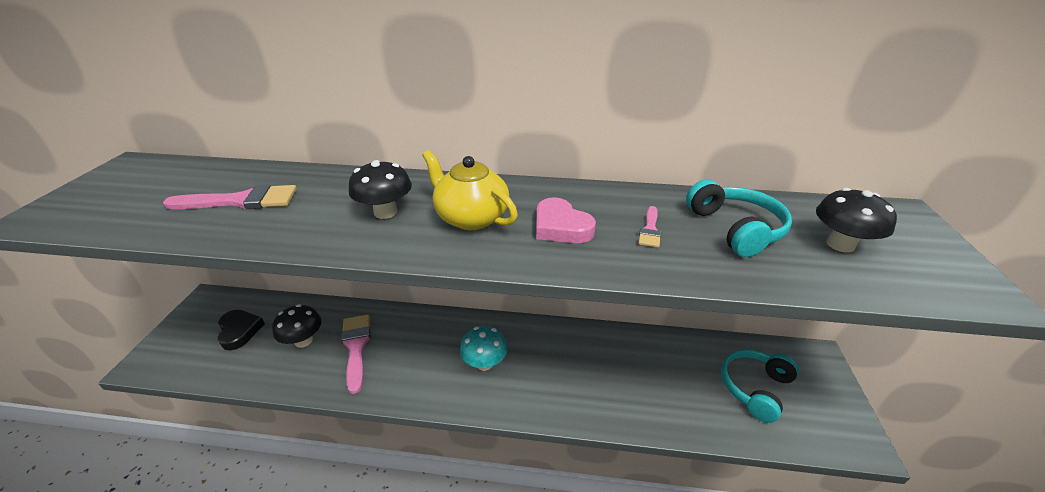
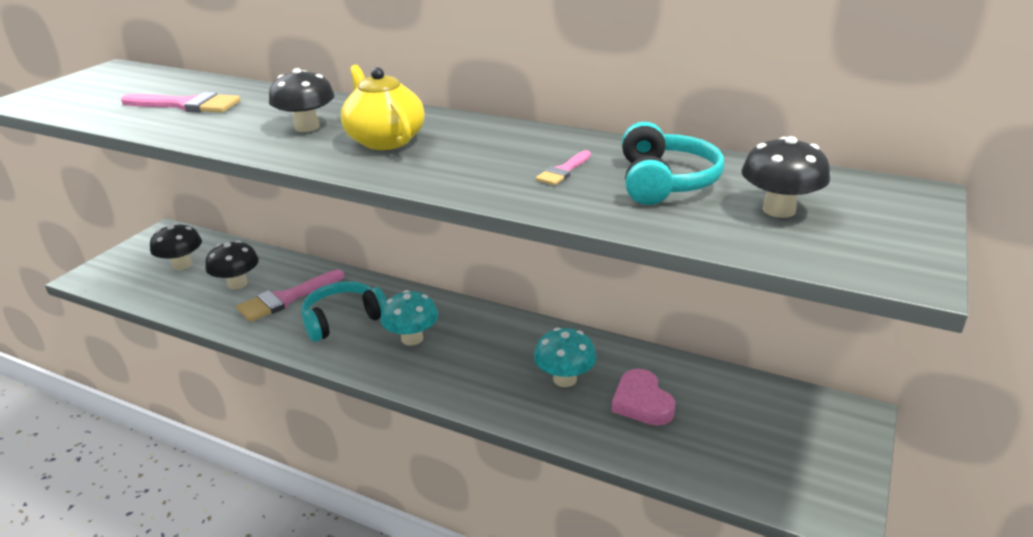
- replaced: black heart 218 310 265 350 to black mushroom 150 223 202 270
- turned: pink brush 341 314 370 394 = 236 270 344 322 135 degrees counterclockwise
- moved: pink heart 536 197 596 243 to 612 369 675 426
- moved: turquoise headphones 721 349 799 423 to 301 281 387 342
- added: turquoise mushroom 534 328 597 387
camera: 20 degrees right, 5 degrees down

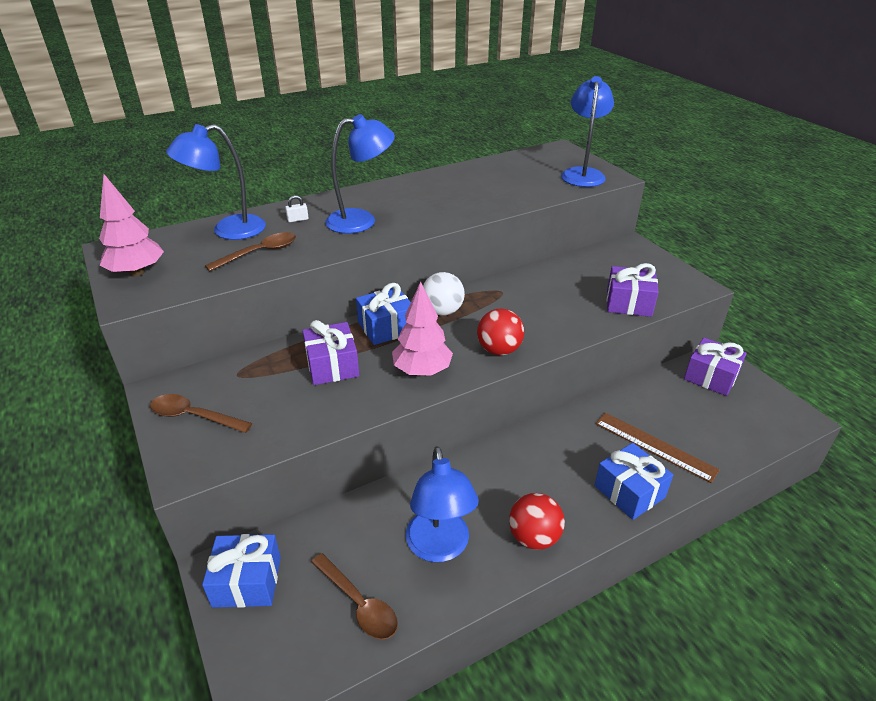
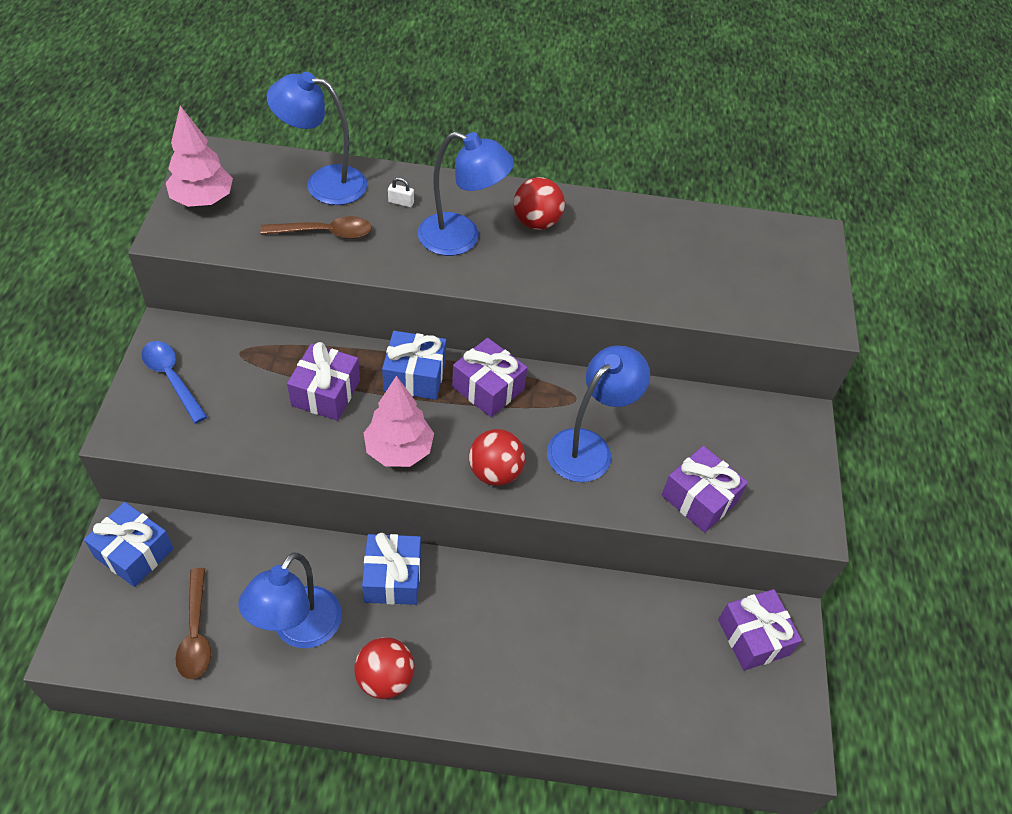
- recoloured: brown spoon 150 394 252 433 to blue spoon 141 341 208 423
- replaced: white ball 423 272 465 316 to purple gift 452 338 527 417
- moved: blue lamp 561 76 614 187 to 547 345 650 482
- moved: blue gift 594 443 673 520 to 362 533 421 605
- removed: brown ruler 595 413 720 483
- added: red ball 513 177 565 230
camera: 30 degrees right, 15 degrees up

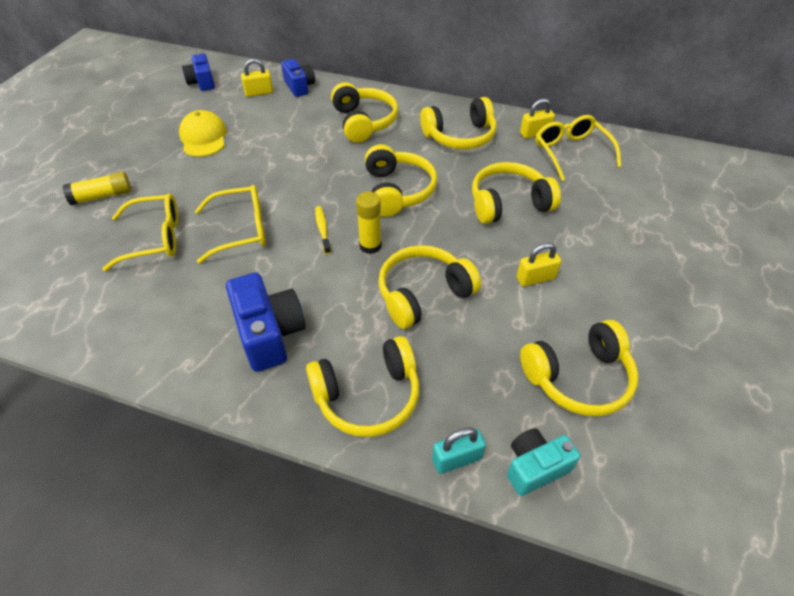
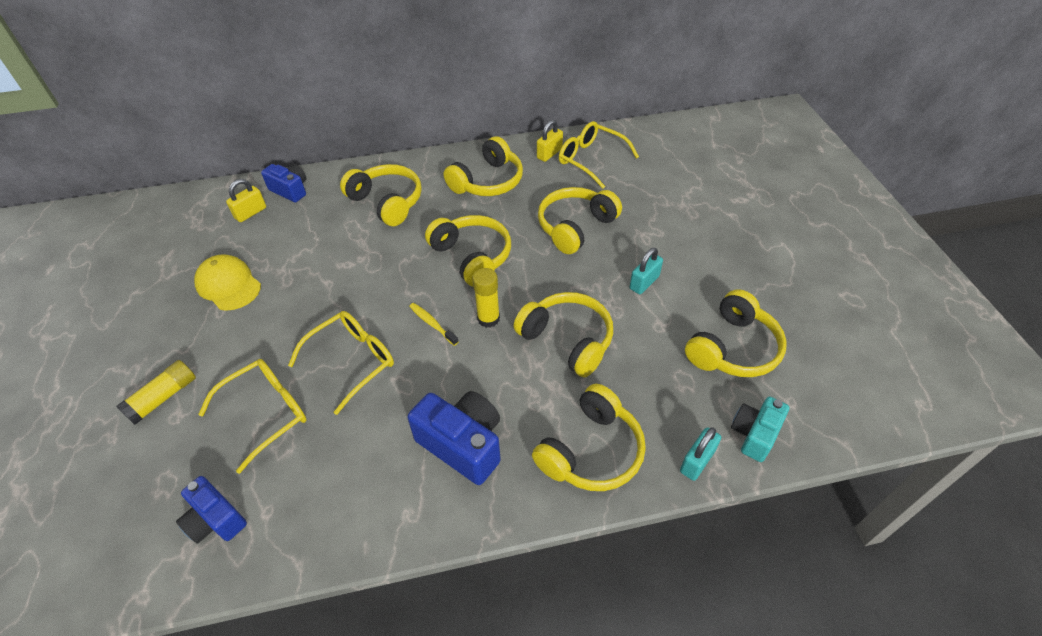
- moved: blue camera 182 52 215 91 to 176 476 247 544
- turned: yellow headphones 378 245 481 329 = 514 292 613 377 105 degrees clockwise
- recoloured: yellow padlock 517 243 561 287 to turquoise padlock 630 248 663 294
camera: 30 degrees left, 0 degrees up

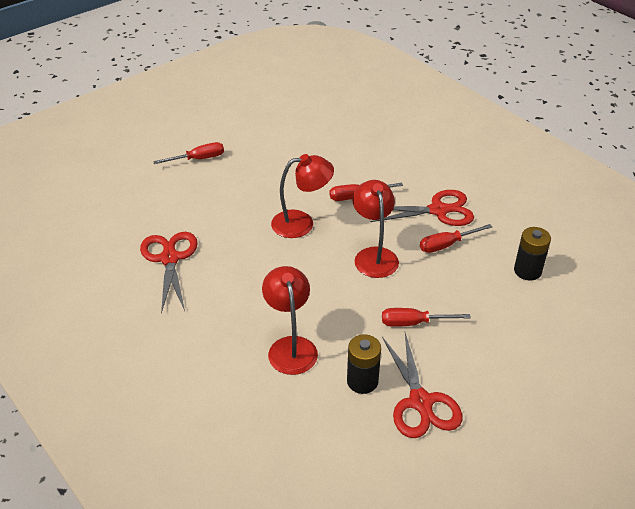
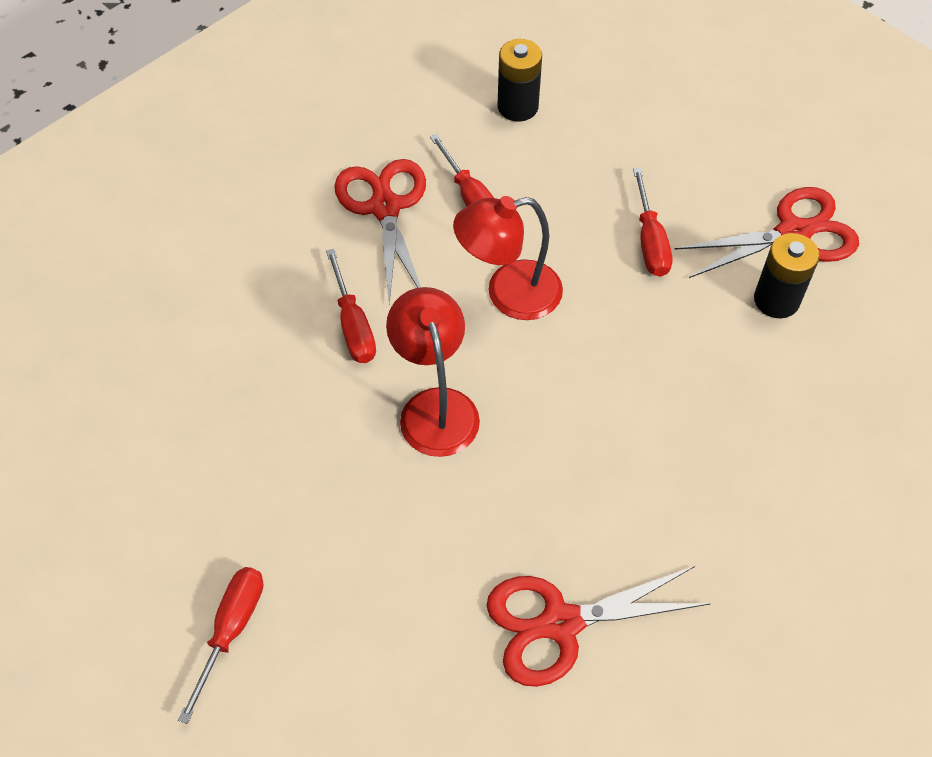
- turned: red screwdriver 153 142 224 164 = 178 567 263 724 45 degrees clockwise
- removed: red lamp 262 266 318 375
camera: 95 degrees left, 15 degrees up

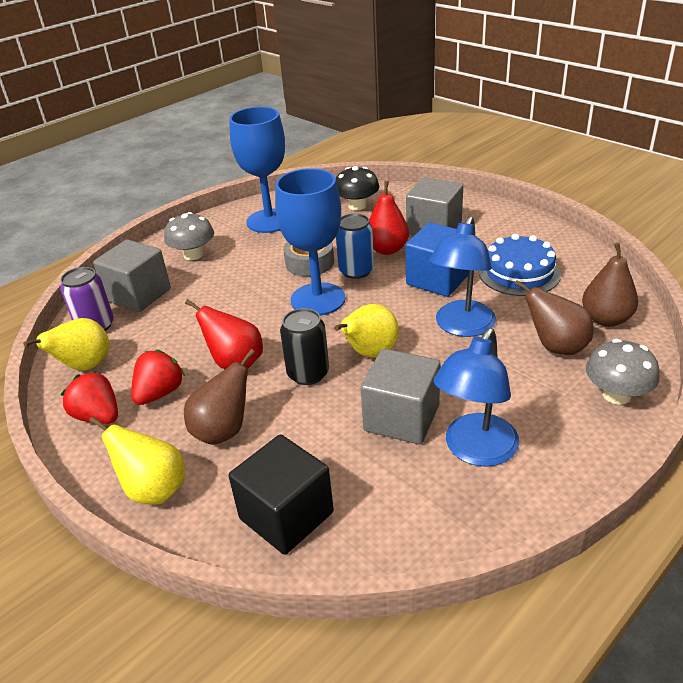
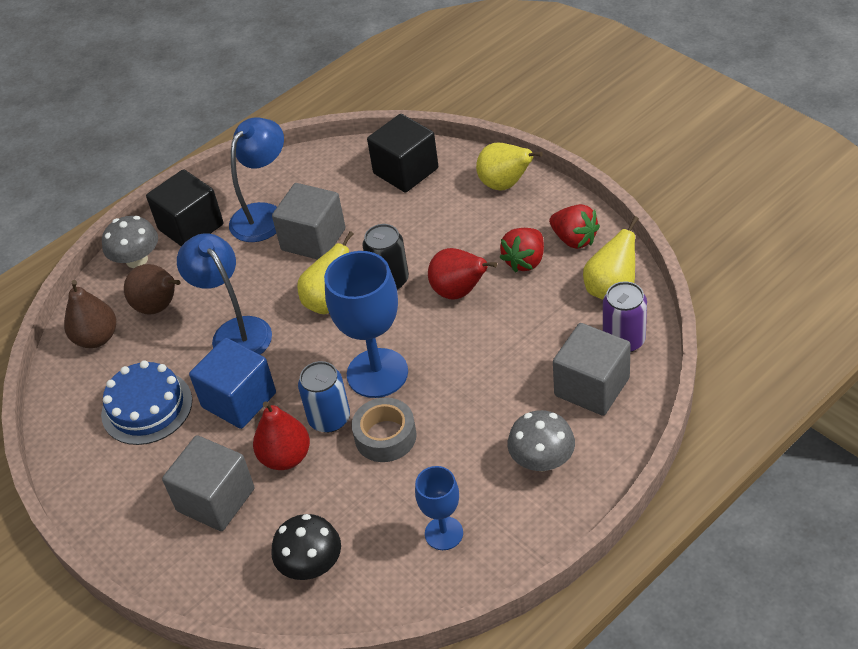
- removed: brown pear 184 349 255 445
- resized: blue goblet 229 107 285 233 = 415 466 463 550 x0.56
- turned: blue lamp 429 216 496 337 = 177 233 272 355 60 degrees counterclockwise
- added: black cube 146 169 223 246
camera: 175 degrees left, 10 degrees up

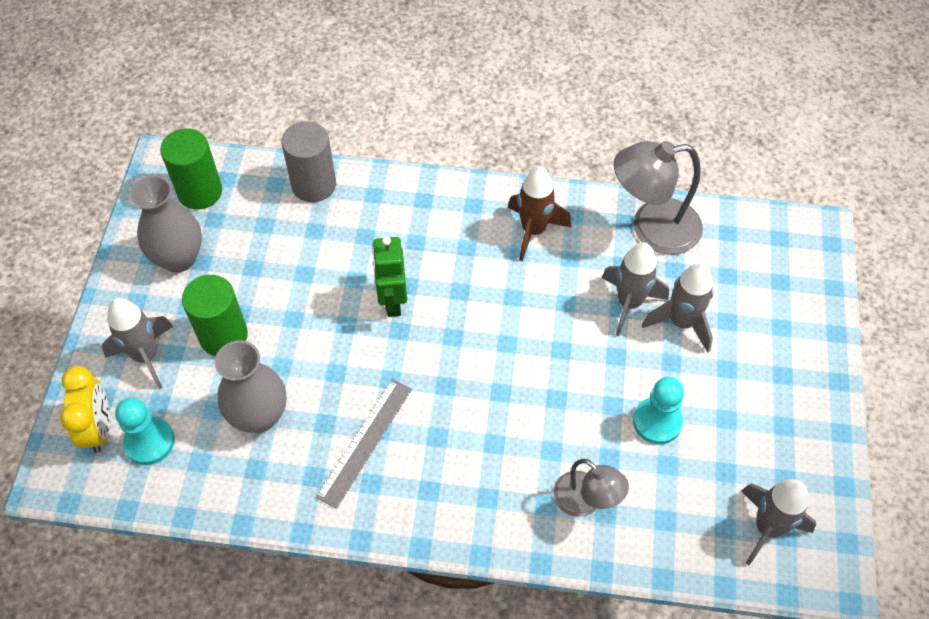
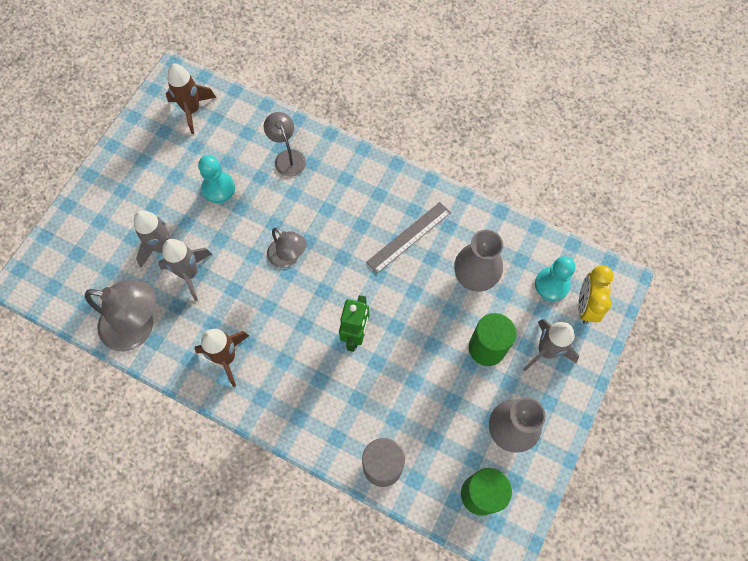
- recoloured: grey rocket 741 479 816 565 to brown rocket 166 64 216 134
- added: grey lamp 267 228 307 268
camera: 160 degrees left, 10 degrees up

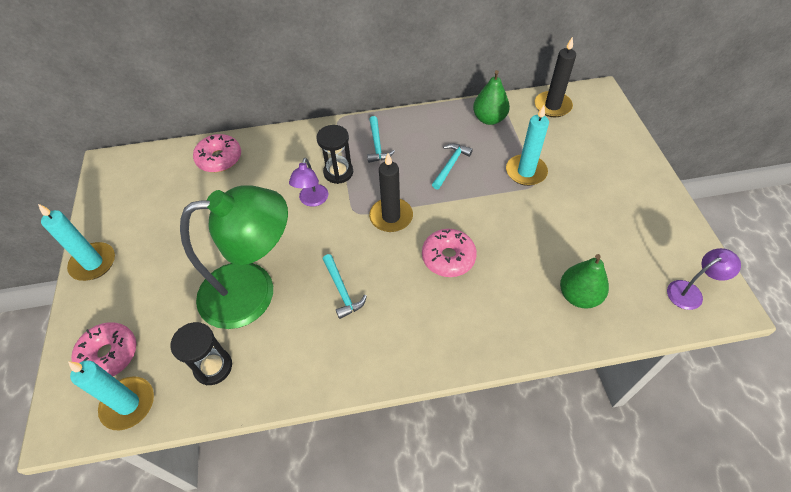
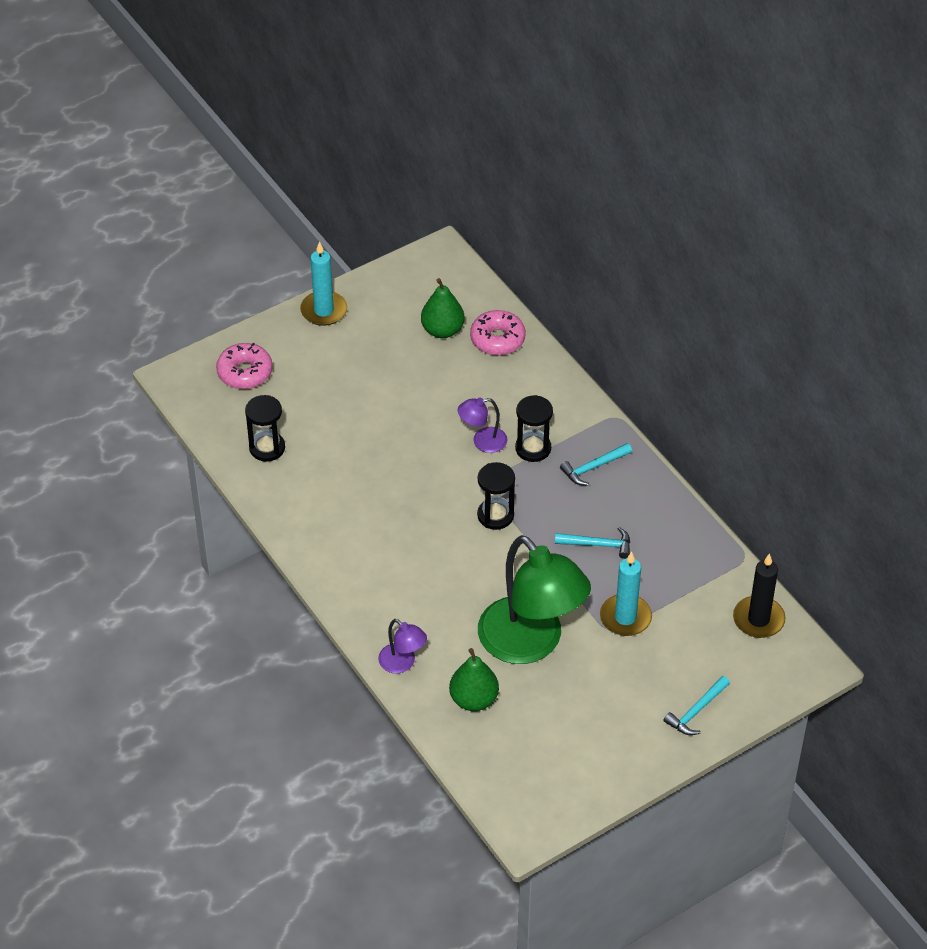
- removed: turquoise candle 68 360 154 430
- moved: green lamp 180 185 288 329 to 478 535 591 664
- moved: turquoise hammer 323 254 367 319 to 663 676 730 735
- replaced: black candle 369 153 413 232 to black hourglass 477 462 515 530
- removed: pink donut 422 229 477 277
- moved: green pear 473 70 510 125 to 421 278 464 338
- moved: purple lamp 667 248 741 310 to 378 619 427 673
camera: 65 degrees right, 5 degrees down

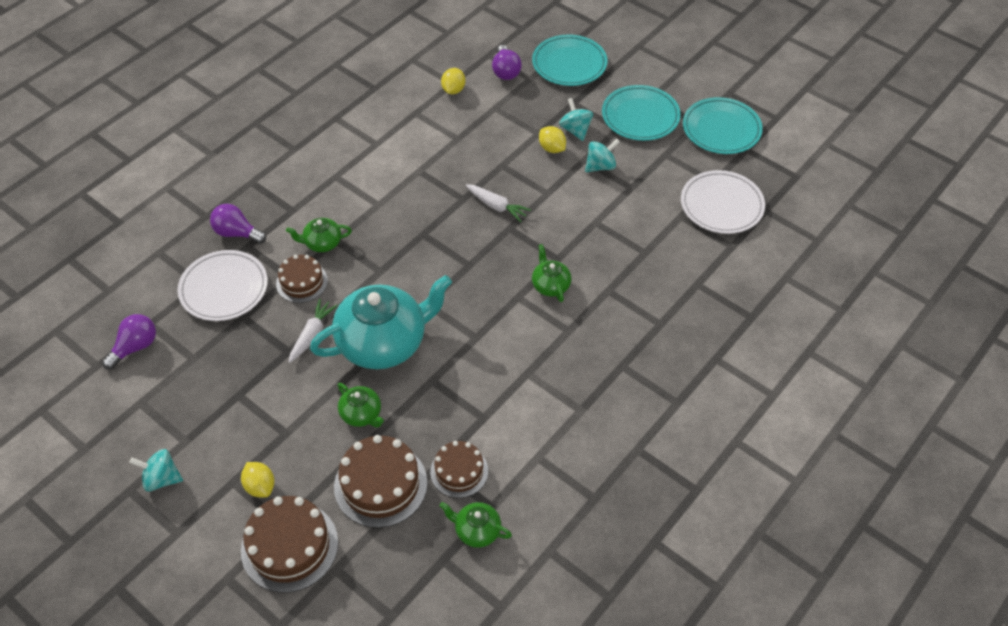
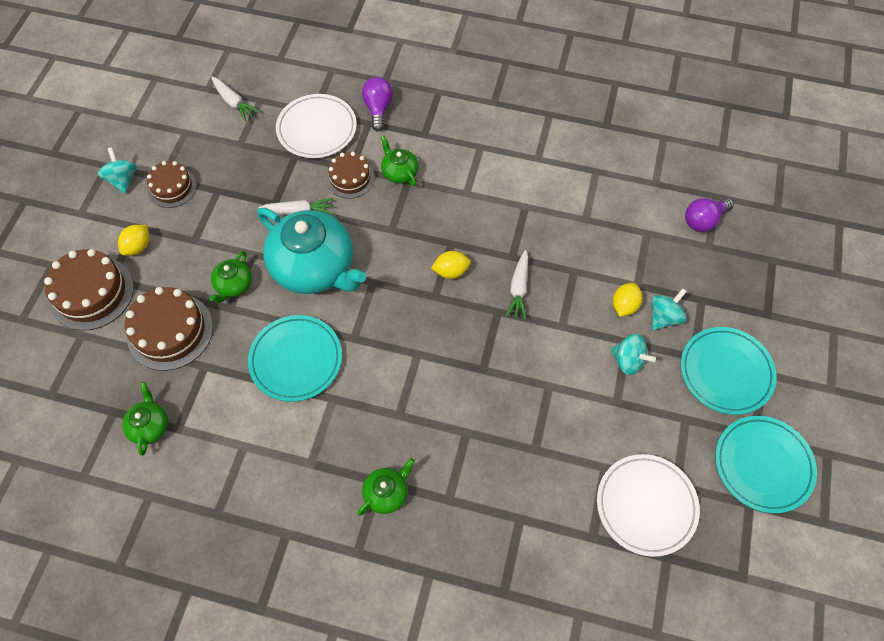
- replaced: purple light bulb 102 314 156 369 to white carrot 211 77 260 122
- moved: brown cake 430 441 488 498 to 147 161 197 208
- moved: yellow lemon 441 68 465 94 to 431 251 471 279
- moved: turquoise plate 532 35 607 86 to 248 315 342 402
- moved: green teapot 532 244 571 302 to 358 458 415 515
camera: 65 degrees right, 10 degrees up

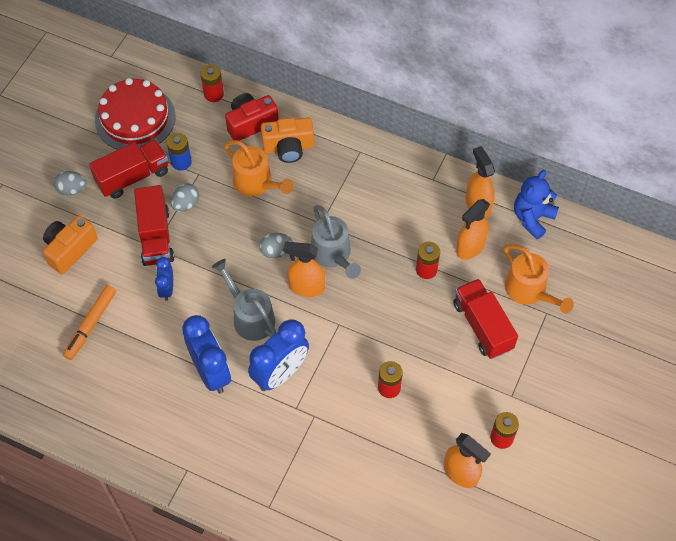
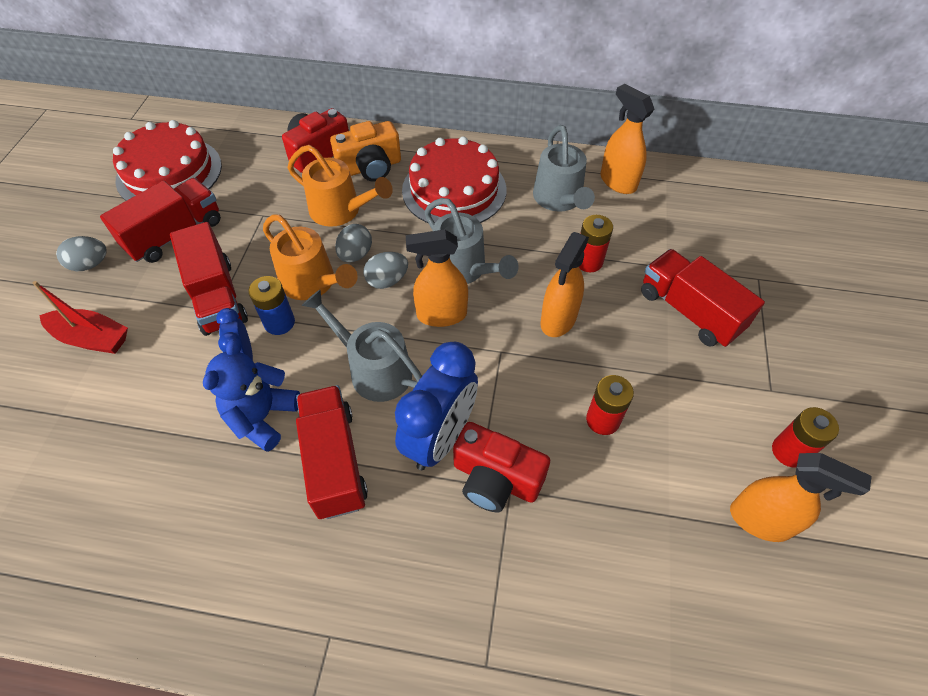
- replaced: orange camera 43 216 98 274 to red boat 32 281 128 354
- removed: orange marker 63 285 116 360
- moved: blue battery 167 133 192 171 to 248 276 295 335
- moved: grey egg 171 183 199 212 to 335 224 372 263
- replaced: blue clock 182 315 231 393 to red truck 296 385 368 519
- removed: red battery 200 64 224 102
- moved: orange spray bottle 456 199 490 259 to 540 232 589 337
- moved: orange watering can 504 244 574 314 to 263 214 358 300
- moved: blue teddy bear 514 170 559 239 to 203 338 300 452
- added: red cake 402 137 506 223
- added: red camera 453 422 550 512
- added: grey watering can 533 125 595 212
camera: 15 degrees left, 5 degrees down

